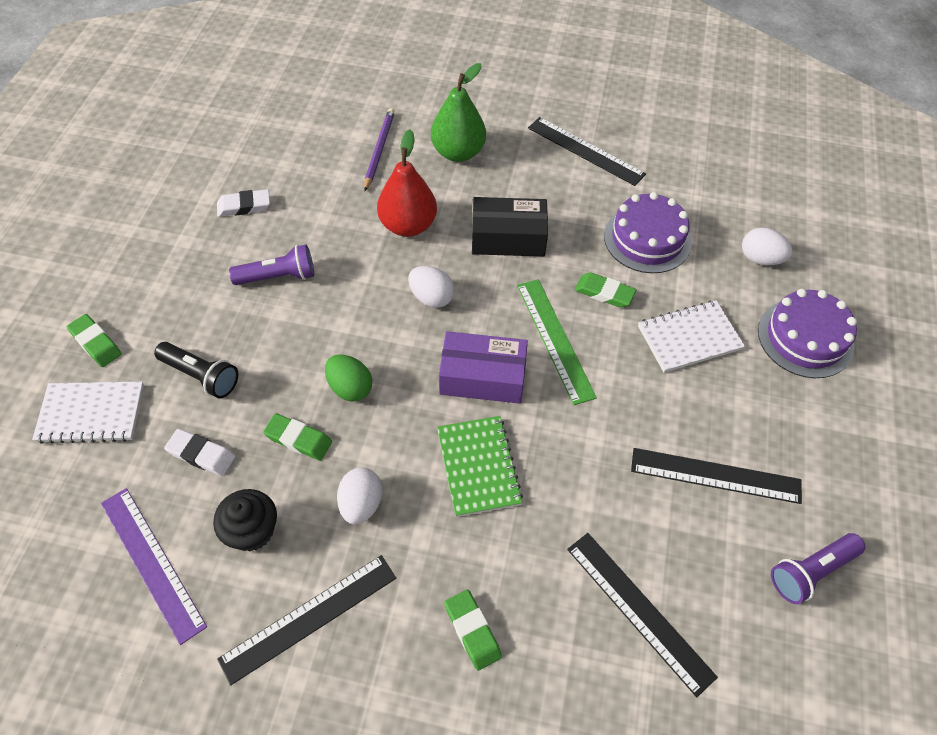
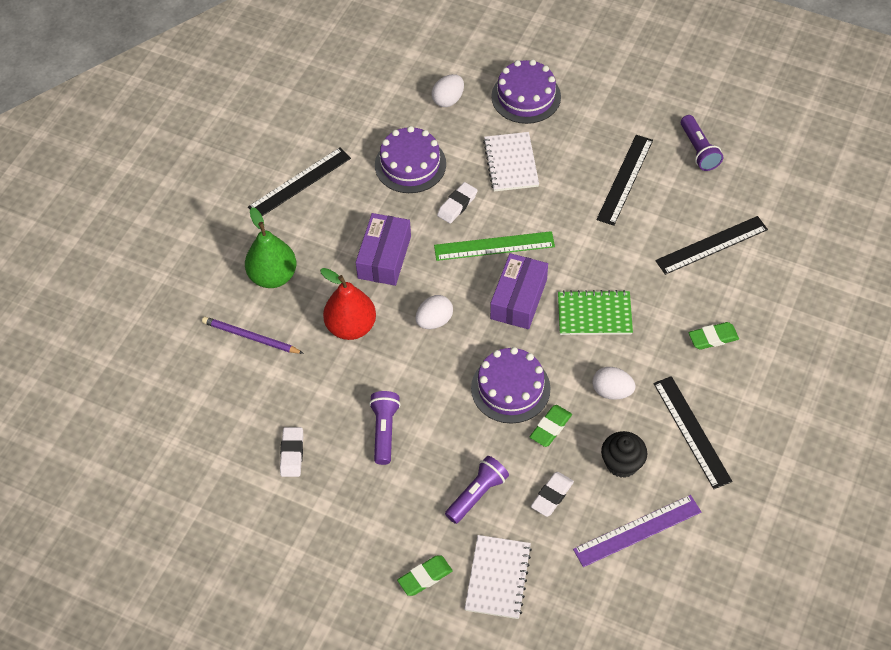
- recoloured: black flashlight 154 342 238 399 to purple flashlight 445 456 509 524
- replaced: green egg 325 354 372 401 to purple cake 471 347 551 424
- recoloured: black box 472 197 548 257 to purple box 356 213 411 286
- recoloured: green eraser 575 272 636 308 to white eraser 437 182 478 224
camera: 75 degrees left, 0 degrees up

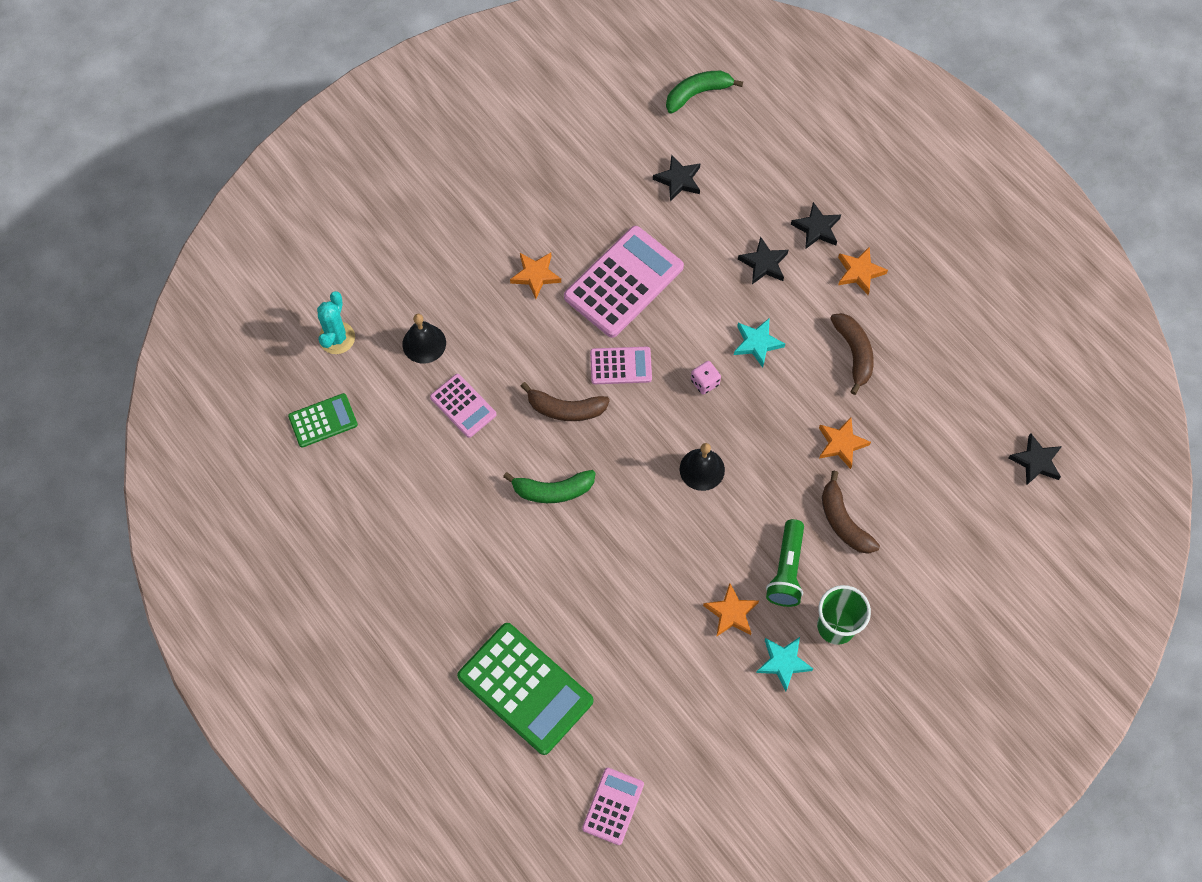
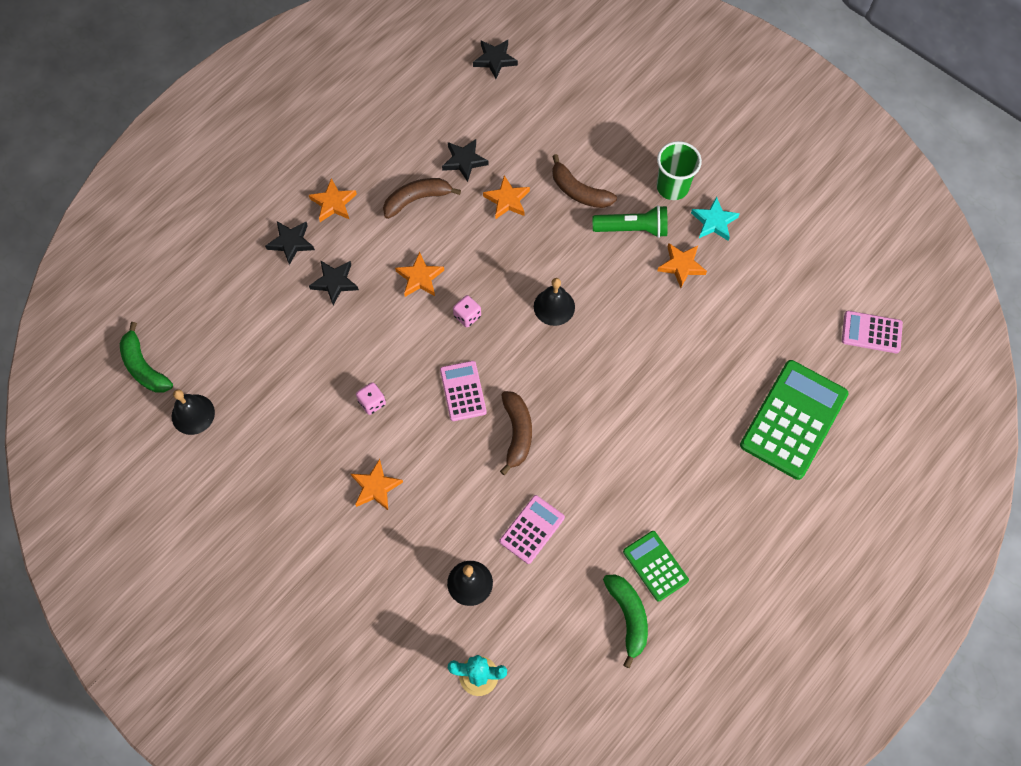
- moved: green calculator 288 393 358 447 to 623 531 689 602
- moved: green banana 503 470 596 503 to 603 574 648 668
- replaced: pink calculator 564 226 684 338 to pink dice 356 382 386 415
- moved: black star 653 154 701 201 to 442 139 489 182
- recoloured: turquoise star 734 319 785 368 to orange star 395 252 444 297
- turned: brown banana 822 471 880 554 = 552 154 617 208 75 degrees clockwise
- added: black bell 172 389 215 435
camera: 100 degrees left, 0 degrees up

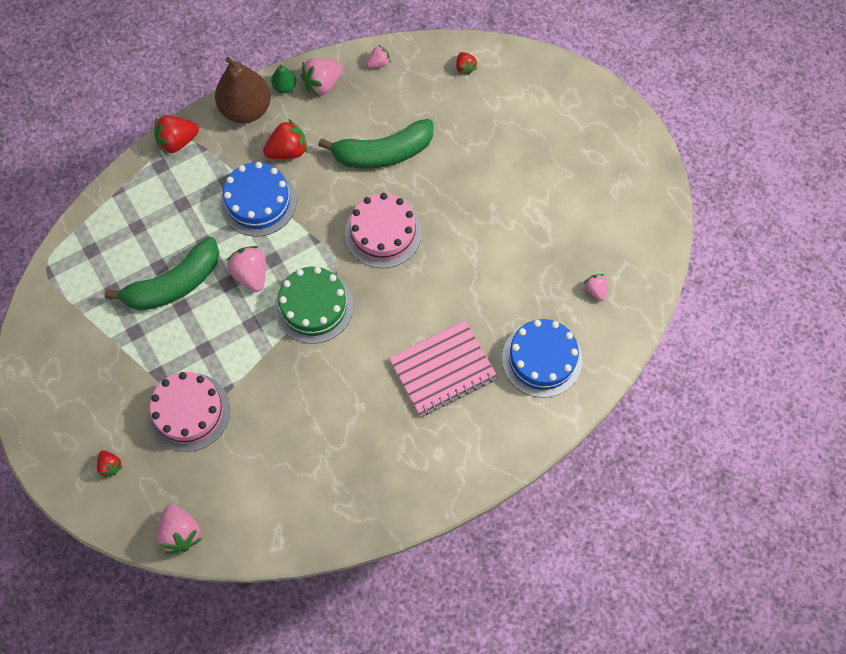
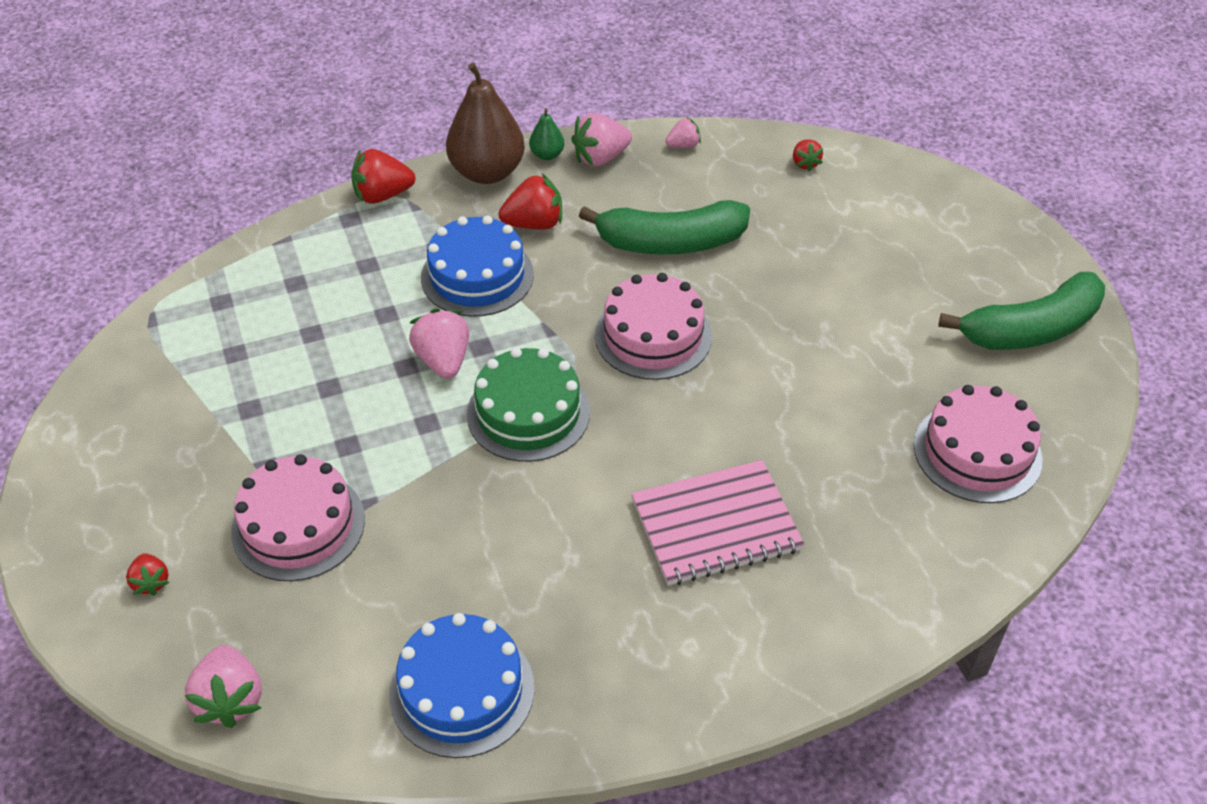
- moved: green banana 104 237 219 311 to 938 272 1105 350
- moved: blue cake 502 319 583 398 to 389 613 535 758
- replaced: pink strawberry 584 274 607 301 to pink cake 914 385 1043 503
camera: 10 degrees right, 20 degrees down

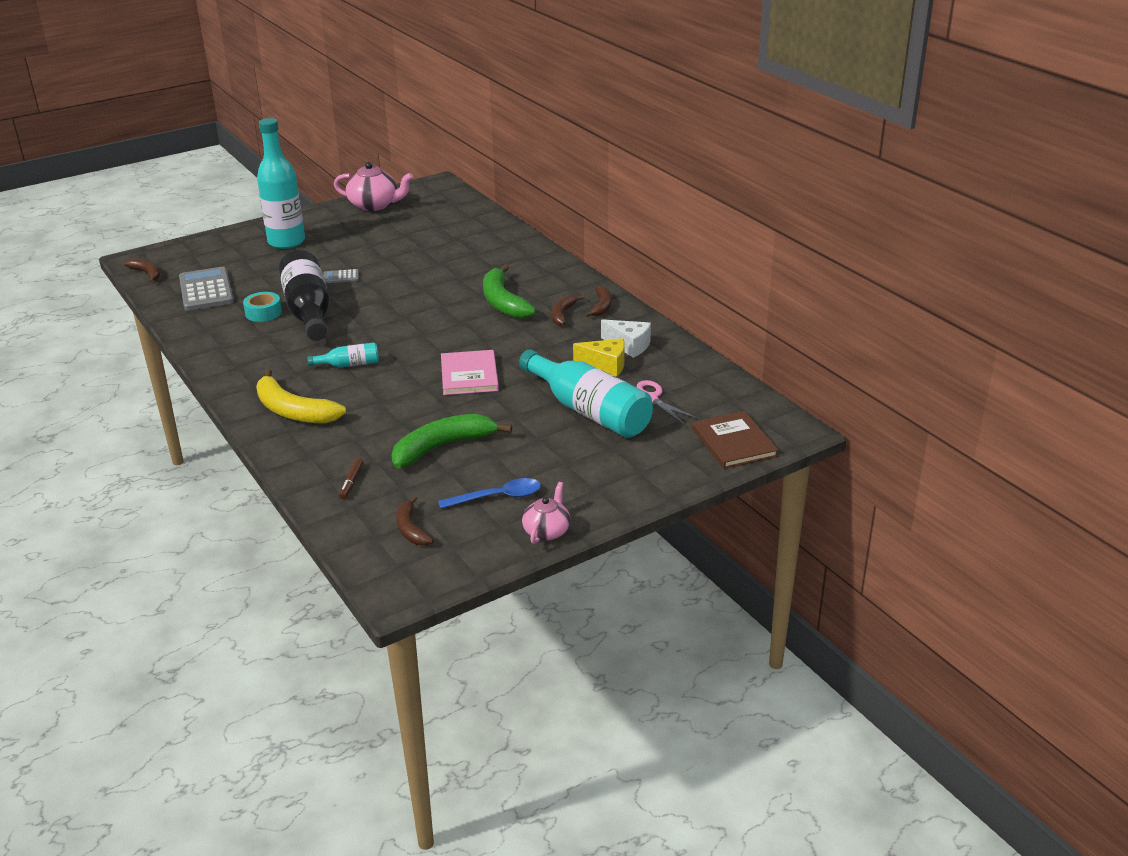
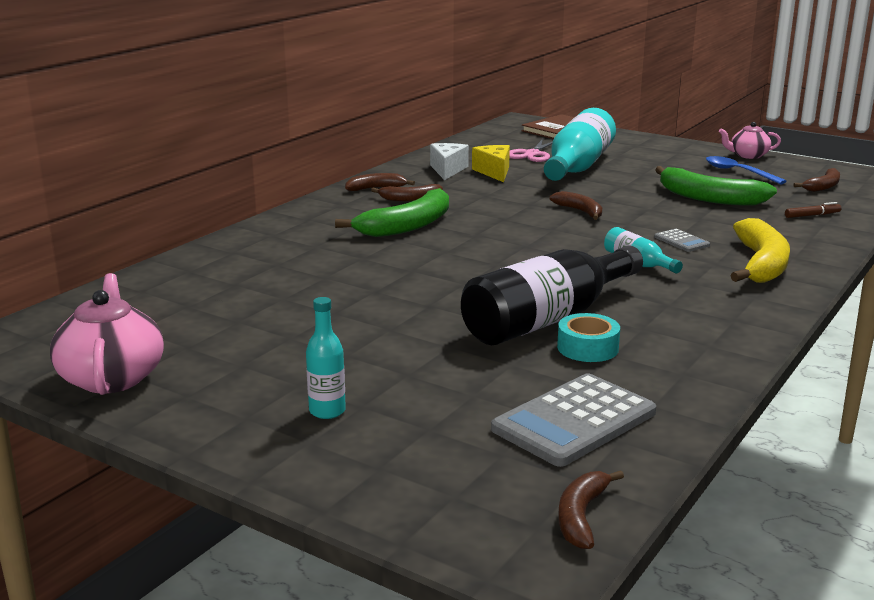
- resized: turquoise bottle 257 118 305 249 = 306 297 346 419 x0.46
- moved: grey calculator 323 269 359 283 to 654 229 710 252
- replaced: pink book 441 350 499 395 to brown banana 550 191 602 220
camera: 115 degrees left, 10 degrees down

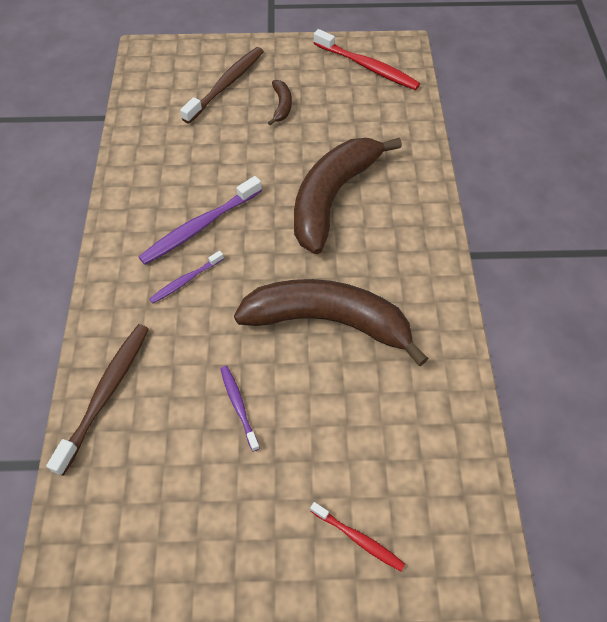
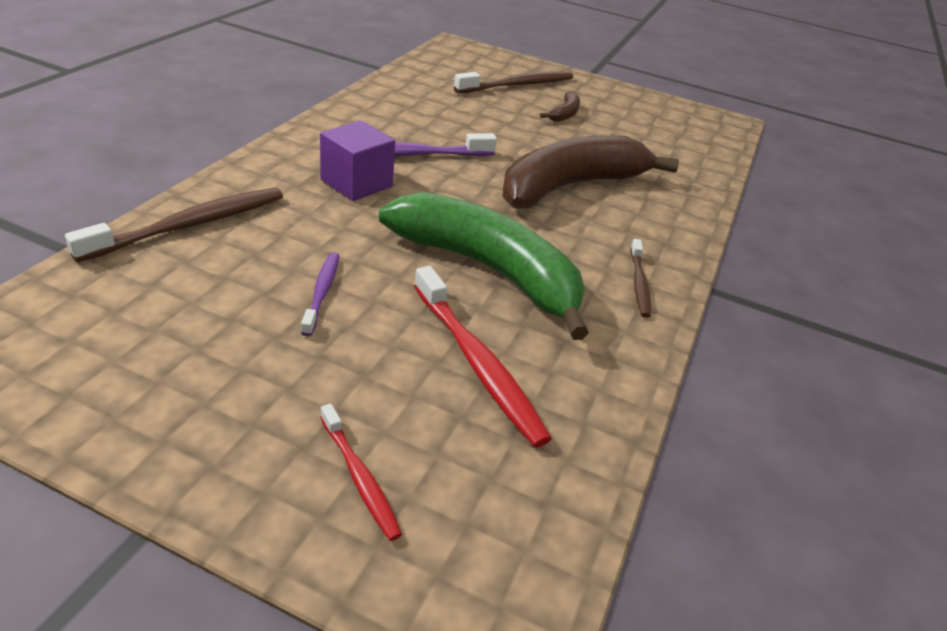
- replaced: purple toothbrush 149 251 224 303 to purple cube 320 120 395 201
- recoloured: brown banana 234 279 429 366 to green banana 379 192 589 340
- moved: red toothbrush 314 29 420 90 to 414 266 552 447
- added: brown toothbrush 630 239 651 318
camera: 20 degrees right, 20 degrees down

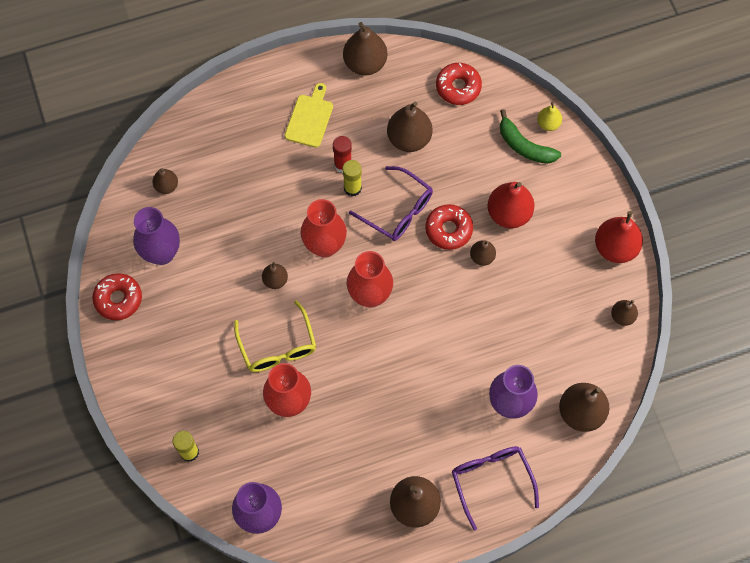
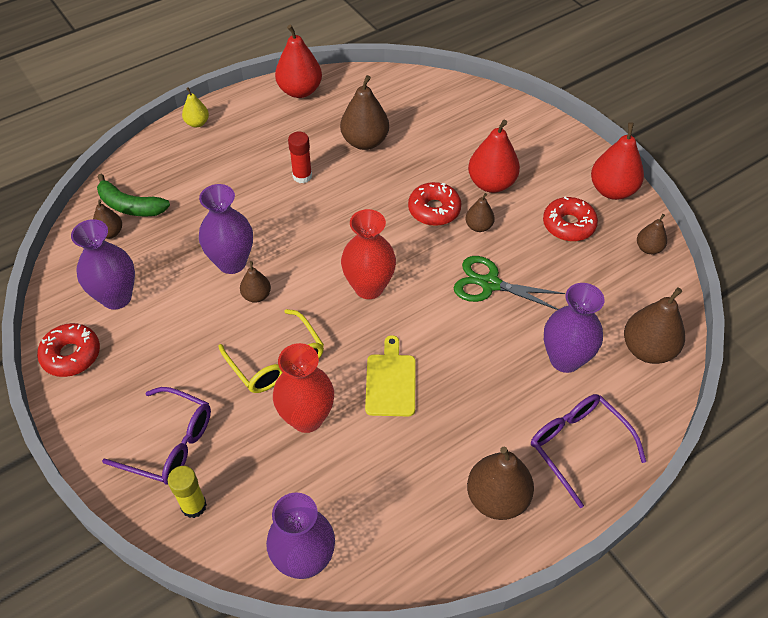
- moved: yellow cutting board 285 83 333 148 to 365 335 416 417
- removed: red vase 300 199 347 258
- recoloured: brown pear 343 22 387 75 to red pear 275 25 322 98
- removed: yellow glue stick 343 160 362 196
- moved: purple glasses 349 166 433 241 to 102 387 211 485
- moved: red donut 436 63 482 105 to 543 197 598 241
- moved: green banana 500 109 561 164 to 97 174 170 216
- moved: yellow pear 537 102 562 131 to 182 87 209 127
- added: purple vase 199 184 253 274
- added: green scissors 454 256 566 310
camera: 15 degrees left, 15 degrees down

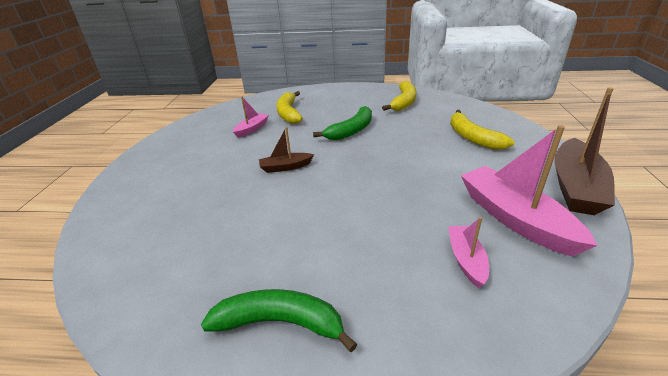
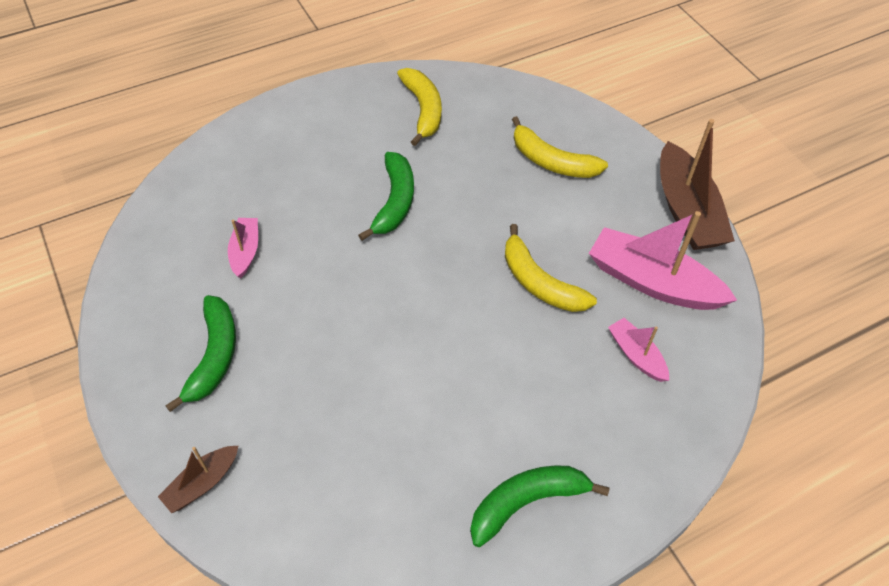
- moved: brown boat 259 127 314 173 to 158 446 238 513
- moved: yellow banana 277 91 303 124 to 505 224 597 312
- added: green banana 166 295 236 412
camera: 35 degrees left, 20 degrees up

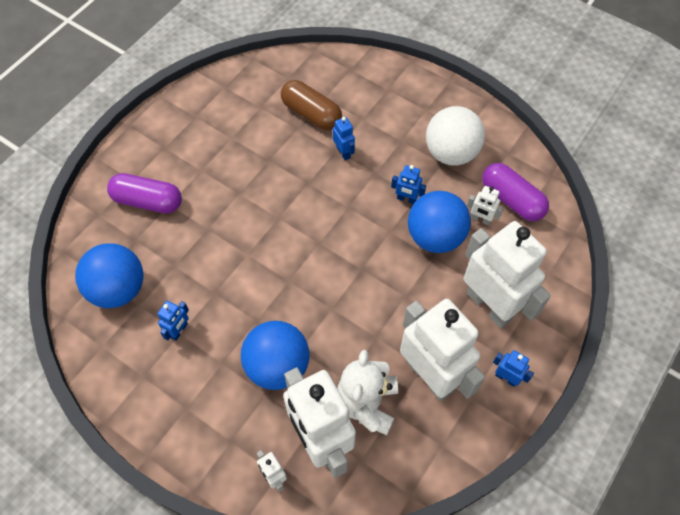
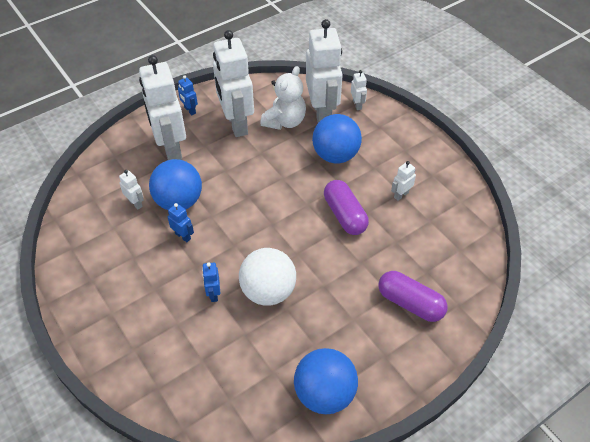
- moved: blue ball 75 243 144 308 to 294 348 358 414
- recoloured: blue robot 157 301 189 341 to white robot 391 161 416 201
- removed: brown capsule 281 80 342 130
- moved: white ball 426 106 485 166 to 239 248 296 306
- moved: purple capsule 482 163 549 221 to 324 180 369 235
camera: 160 degrees left, 10 degrees down

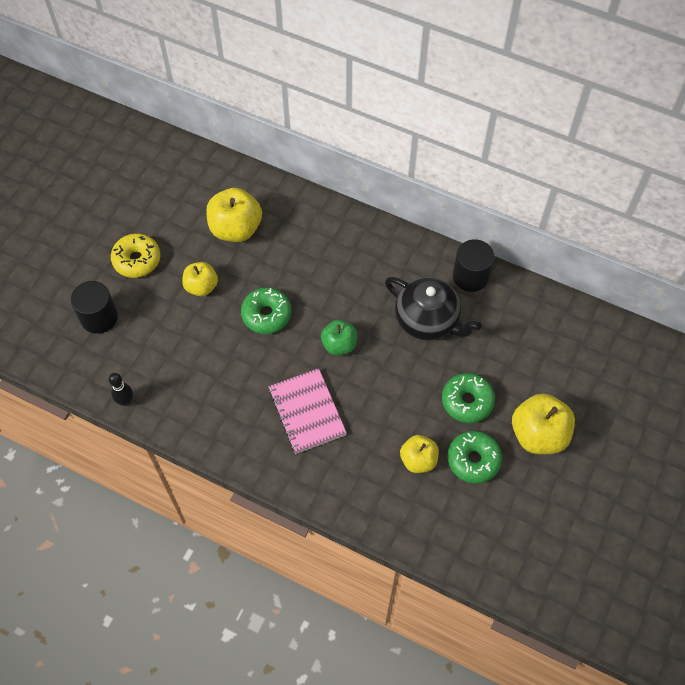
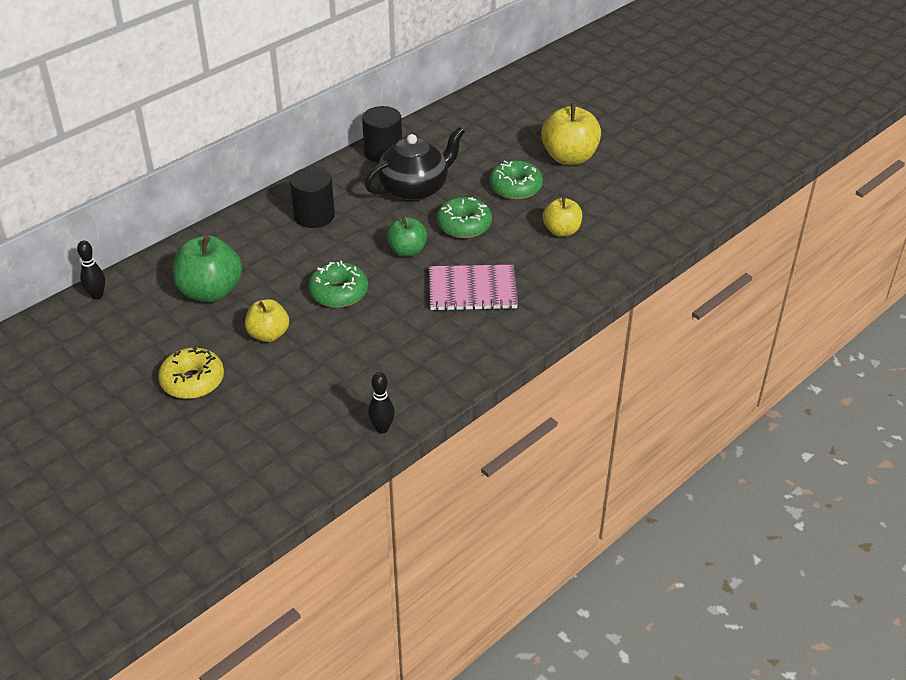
- moved: black cylinder 71 281 118 334 to 290 167 335 228
- recoloured: yellow apple 206 188 262 242 to green apple 173 235 242 302
- moved: green donut 447 431 502 484 to 436 197 492 238
- added: black bowling pin 77 241 105 299
camera: 70 degrees left, 20 degrees down

